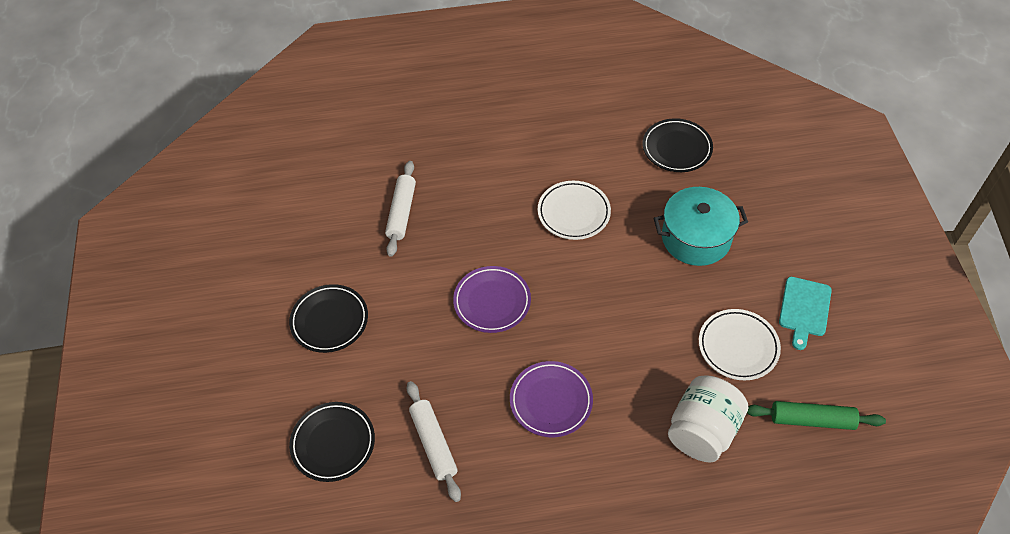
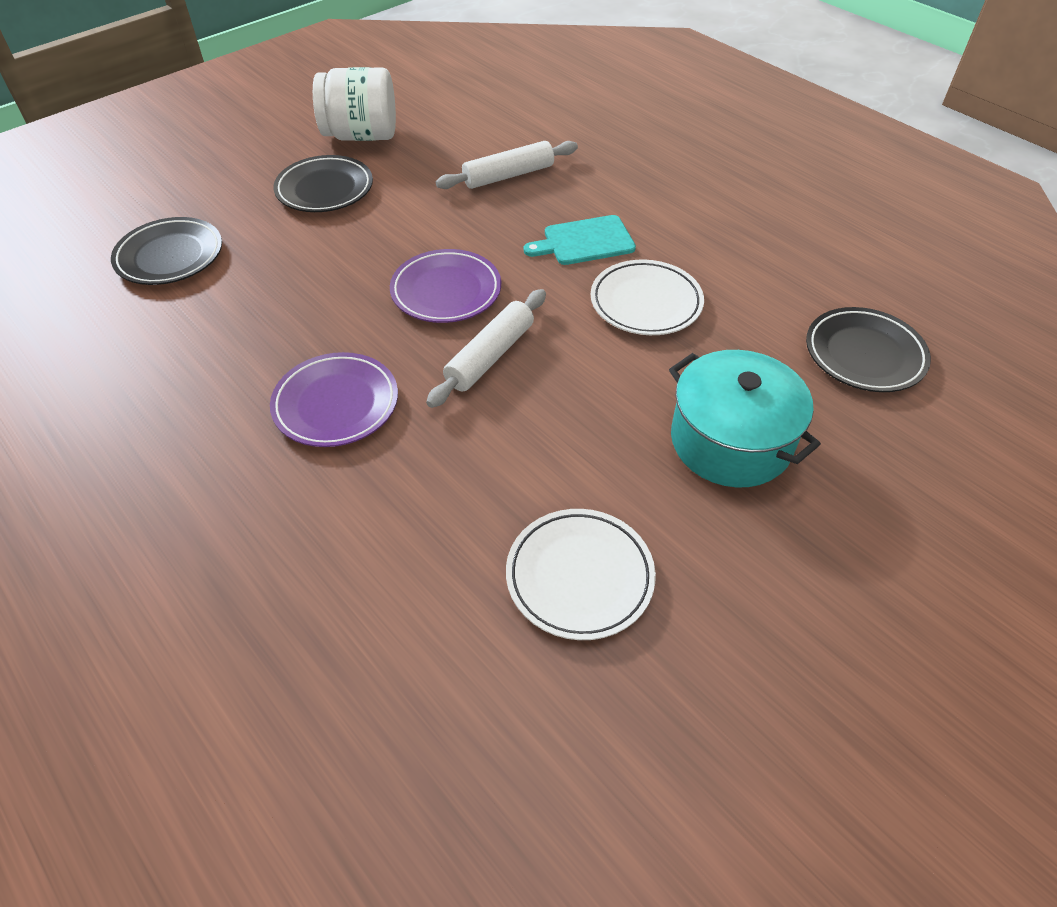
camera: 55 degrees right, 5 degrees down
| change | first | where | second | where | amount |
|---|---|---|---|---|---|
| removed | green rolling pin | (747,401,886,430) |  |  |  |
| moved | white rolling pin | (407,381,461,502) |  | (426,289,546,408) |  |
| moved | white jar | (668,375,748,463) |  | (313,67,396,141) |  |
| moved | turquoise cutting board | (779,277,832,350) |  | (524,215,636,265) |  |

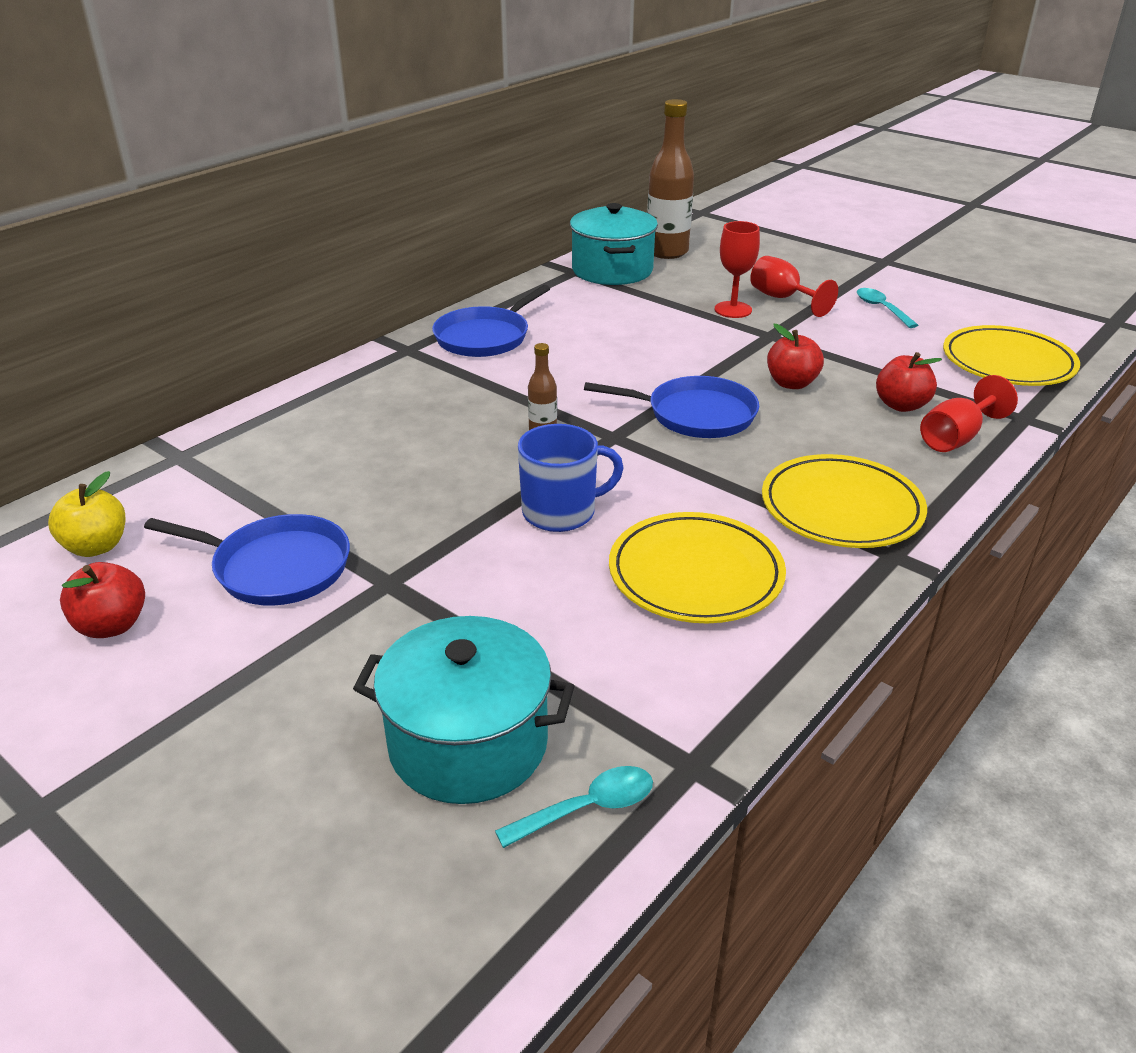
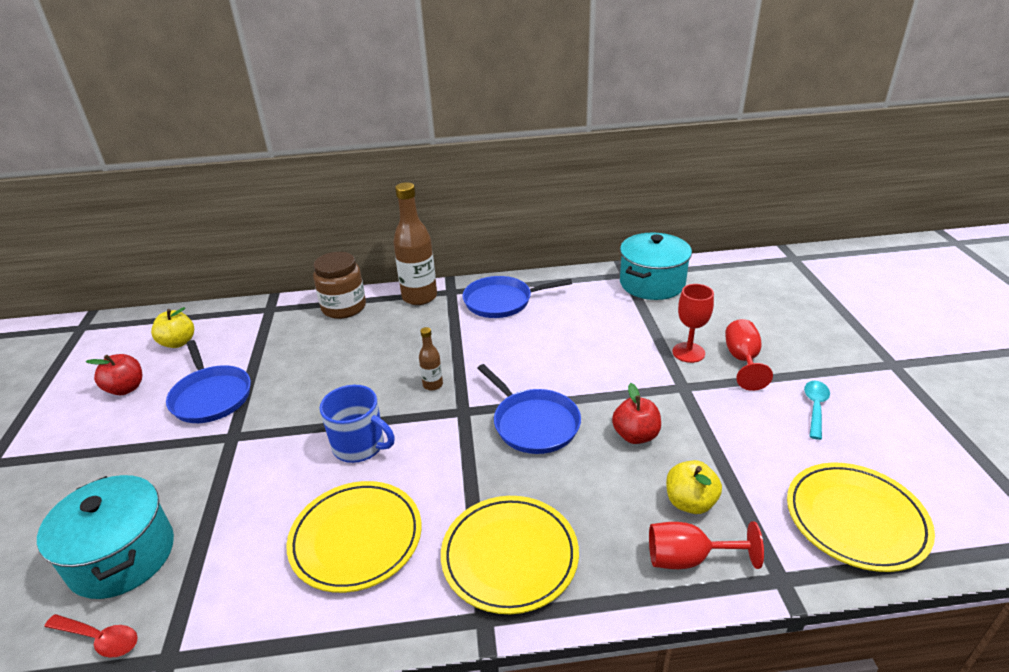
camera: 45 degrees right, 0 degrees up
| change | first | where | second | where | amount |
|---|---|---|---|---|---|
| added |  |  | brown jar | (313,252,366,319) |  |
| moved | brown bottle | (647,99,694,259) |  | (393,182,437,305) |  |
| recoloured | turquoise spoon | (495,766,653,848) | red spoon | (44,614,138,658) |  |
| recoloured | red apple | (876,352,942,412) | yellow apple | (666,460,722,514) |  |

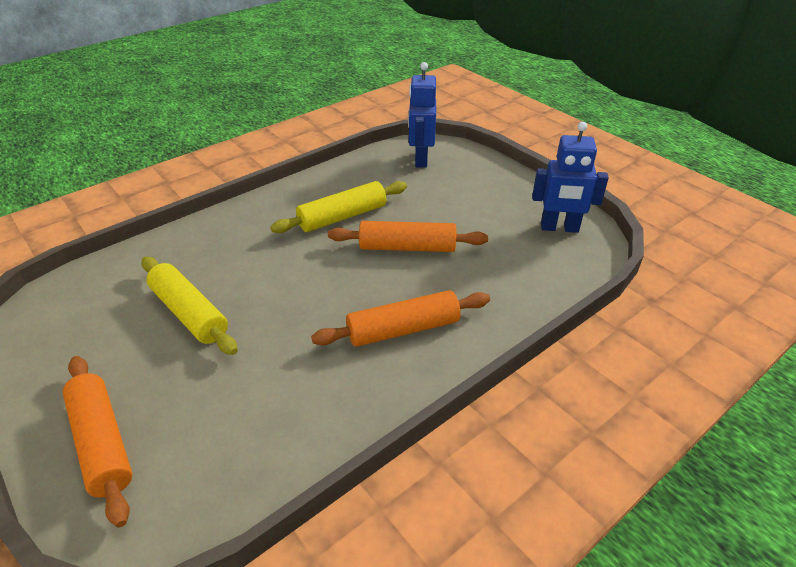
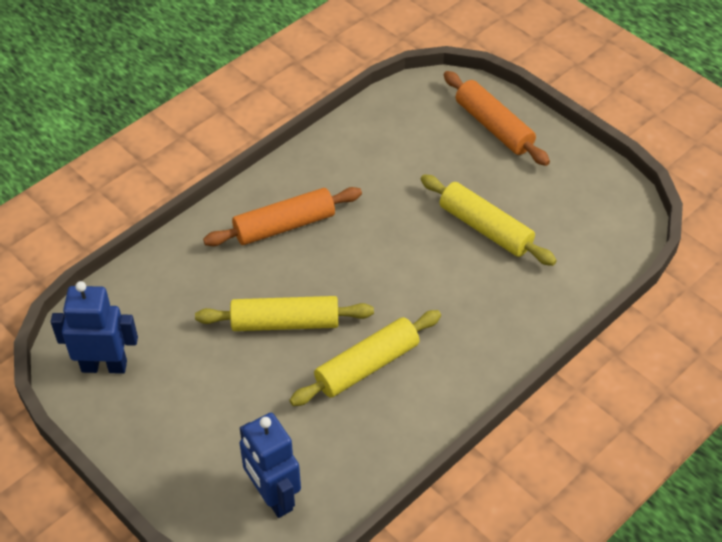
camera: 175 degrees right, 10 degrees up
| change | first | where | second | where | amount |
|---|---|---|---|---|---|
| recoloured | orange rolling pin | (328,221,488,252) | yellow rolling pin | (195,296,374,331) |  |
| turned | blue robot | (408,62,436,168) |  | (240,413,301,518) | 150 degrees clockwise |

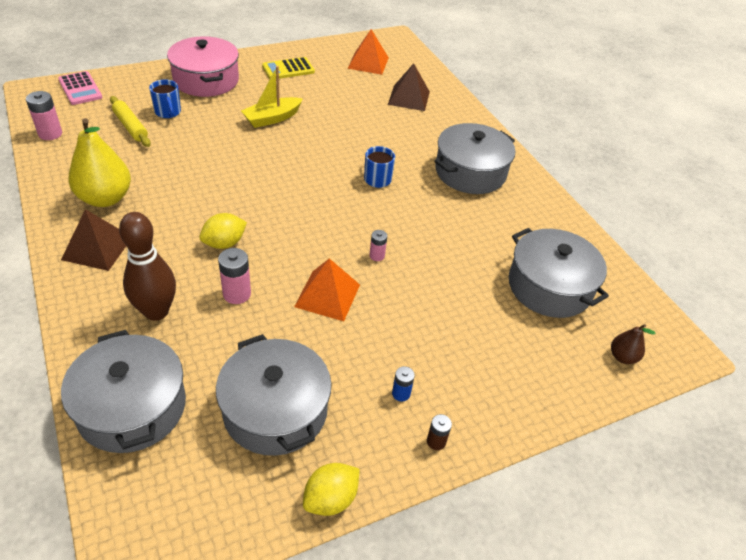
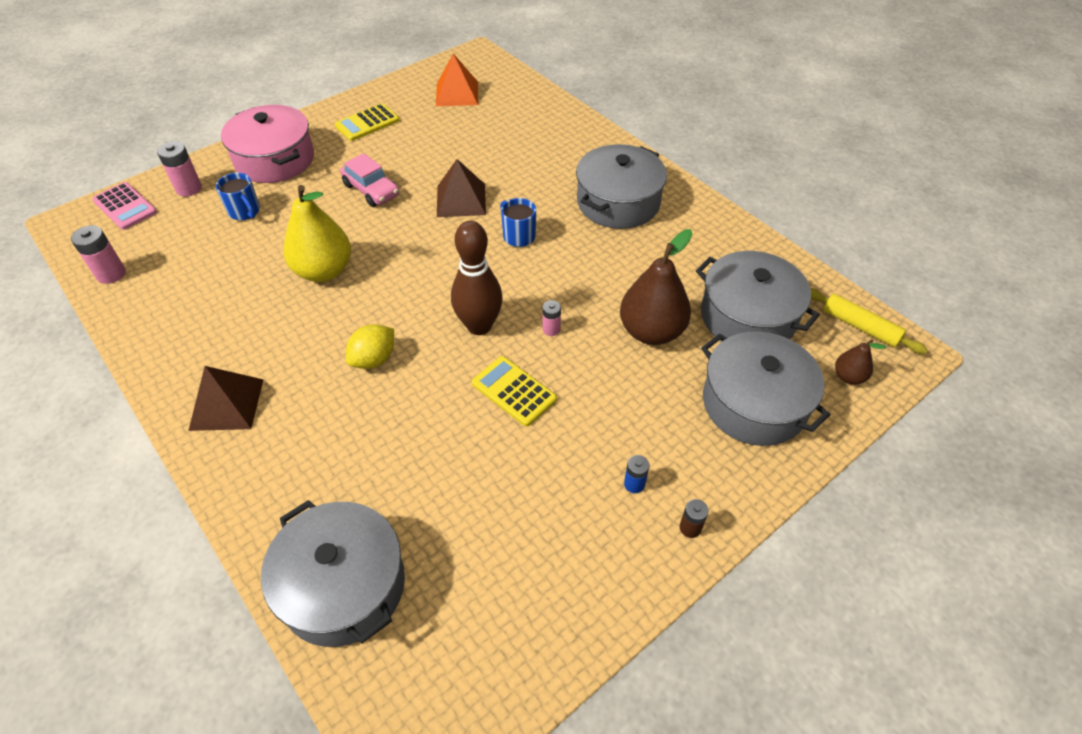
camera: 10 degrees left, 5 degrees up
| change | first | where | second | where | amount |
|---|---|---|---|---|---|
| removed | yellow lemon | (303,463,360,516) |  |  |  |
| added |  |  | brown pear | (620,229,693,345) |  |
| moved | yellow pear | (68,118,131,207) |  | (283,185,351,282) |  |
| moved | yellow rolling pin | (110,96,151,147) |  | (810,288,928,354) |  |
| moved | brown bowling pin | (119,212,176,321) |  | (451,221,502,335) |  |
| moved | grey pot | (216,334,332,456) |  | (701,331,831,446) |  |
| moved | pink battery | (218,248,251,304) |  | (157,141,202,196) |  |
| moved | brown pyramid | (388,63,430,111) |  | (437,159,486,217) |  |
| replaced | yellow boat | (241,66,303,128) | pink car | (340,153,399,207) |  |
| replaced | orange pyramid | (294,258,360,321) | yellow calculator | (472,356,557,427) |  |

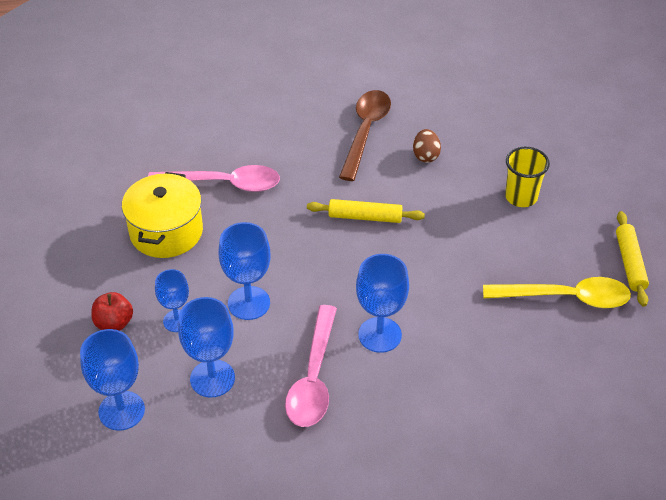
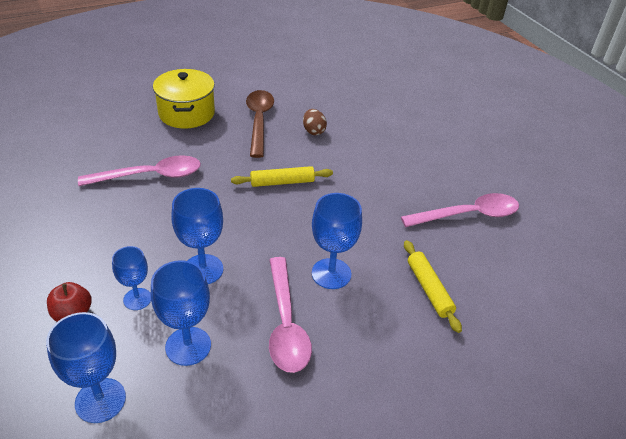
camera: 20 degrees left, 5 degrees down
| change | first | where | second | where | amount |
|---|---|---|---|---|---|
| removed | yellow cup | (505,147,550,207) |  |  |  |
| moved | yellow pot | (122,172,203,258) |  | (153,69,215,129) |  |
| moved | yellow rolling pin | (616,211,649,307) |  | (404,240,462,333) |  |
| recoloured | yellow spoon | (483,277,631,308) | pink spoon | (401,193,519,227) |  |

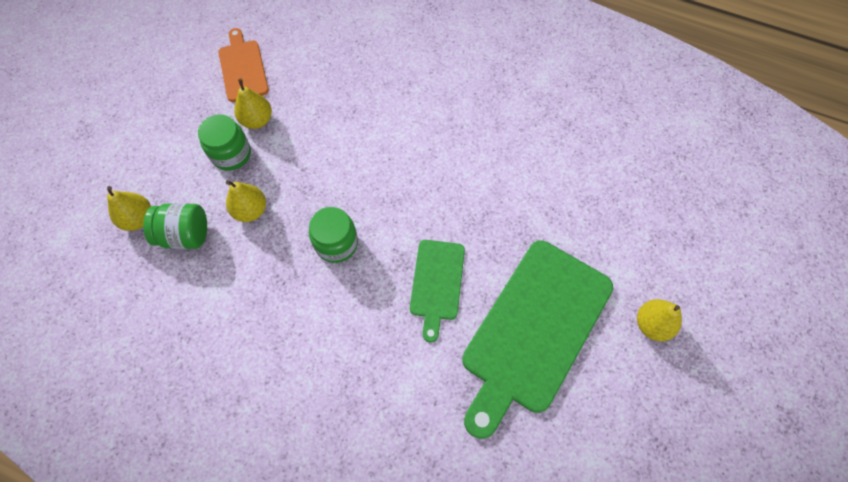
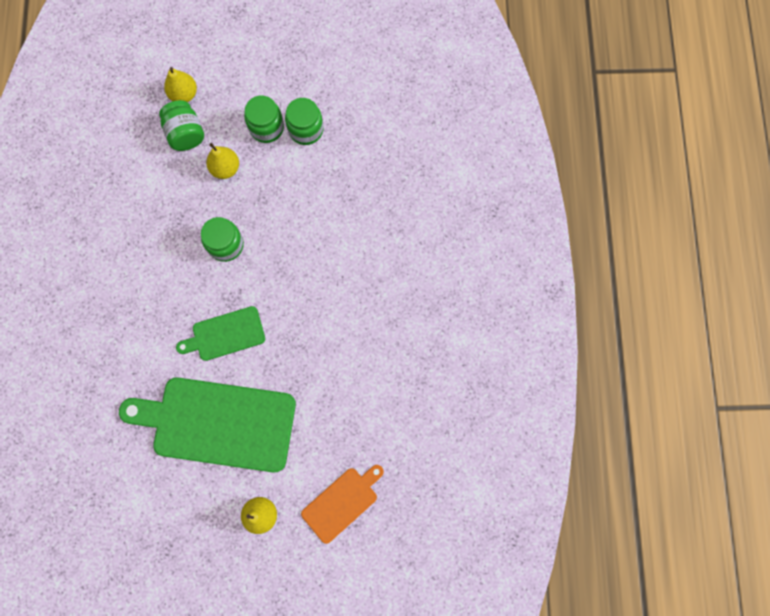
camera: 65 degrees right, 10 degrees up
| change | first | where | second | where | amount |
|---|---|---|---|---|---|
| moved | orange cutting board | (218,28,269,102) |  | (301,465,384,544) |  |
| replaced | yellow pear | (234,79,272,129) | green jar | (285,98,324,145) |  |

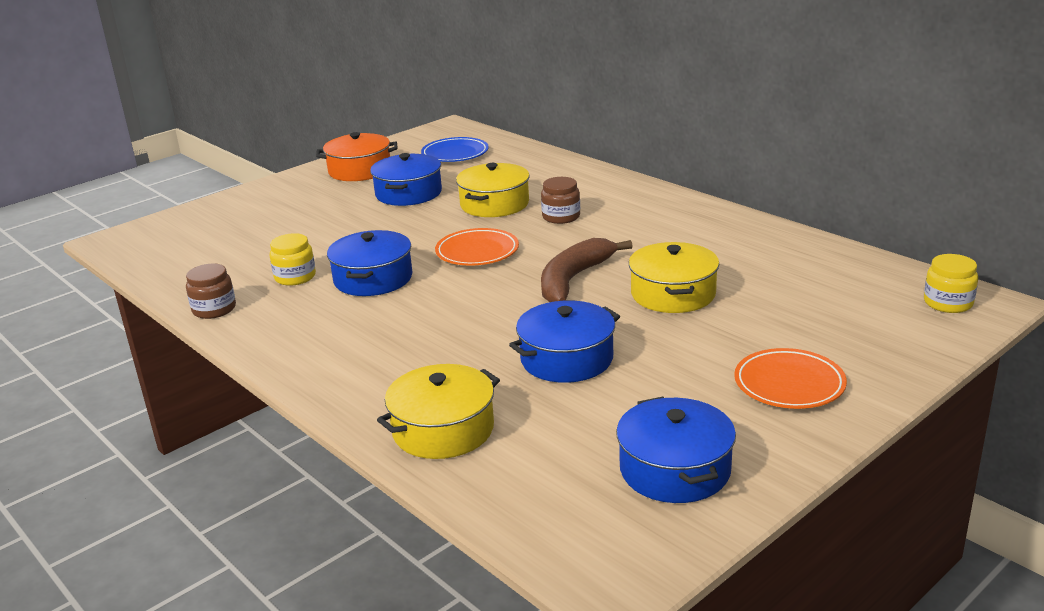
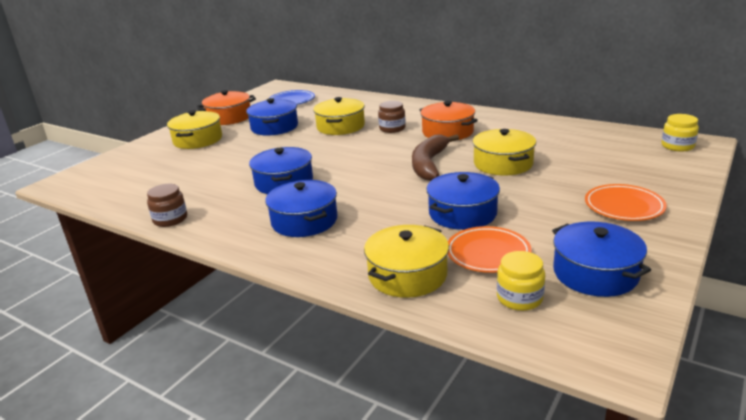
camera: 15 degrees left, 0 degrees up
| change | first | where | second | where | amount |
|---|---|---|---|---|---|
| added |  |  | yellow pot | (167,110,222,149) |  |
| added |  |  | blue pot | (265,180,337,237) |  |
| added |  |  | orange pot | (420,101,478,140) |  |
| moved | yellow jar | (270,233,316,286) |  | (497,251,545,311) |  |
| moved | orange plate | (435,228,519,266) |  | (448,226,532,273) |  |

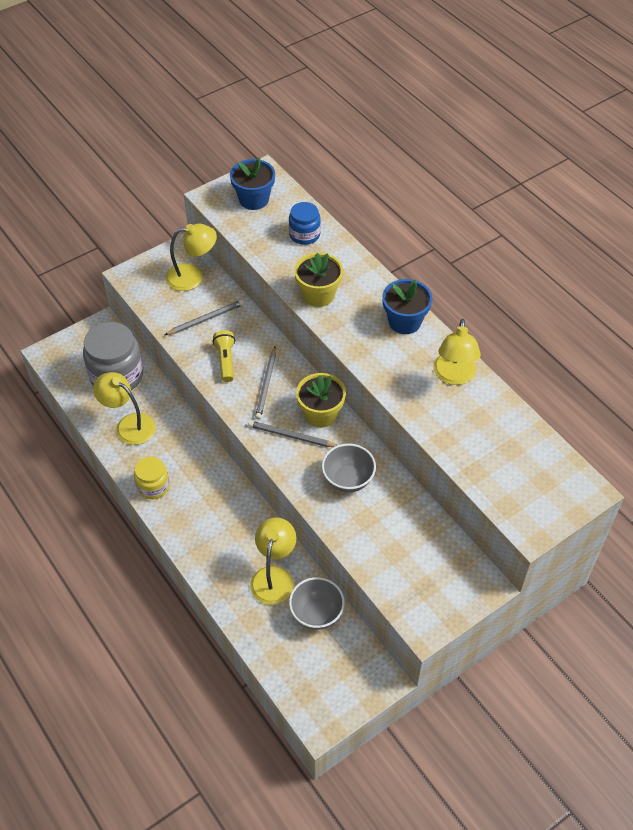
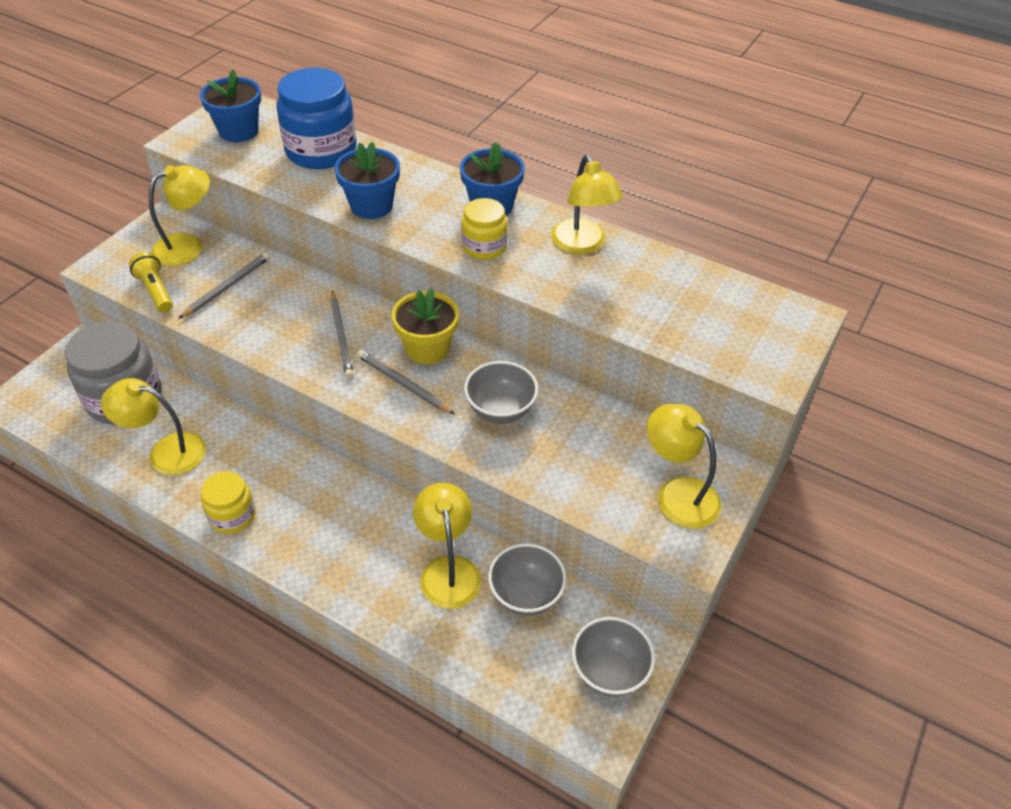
camera: 25 degrees left, 5 degrees down
| change | first | where | second | where | amount |
|---|---|---|---|---|---|
| added |  |  | yellow jar | (461,198,508,260) |  |
| added |  |  | grey bowl | (572,617,655,697) |  |
| added |  |  | yellow lamp | (647,404,721,529) |  |
| moved | yellow flashlight | (213,330,235,382) |  | (129,252,173,313) |  |
| recoloured | yellow flower pot | (294,253,343,307) | blue flower pot | (334,142,400,219) |  |
| turned | grey pencil | (248,421,337,447) |  | (357,350,455,414) | 45 degrees clockwise |
| resized | blue jar | (289,202,321,245) |  | (276,68,357,169) | x1.78 |

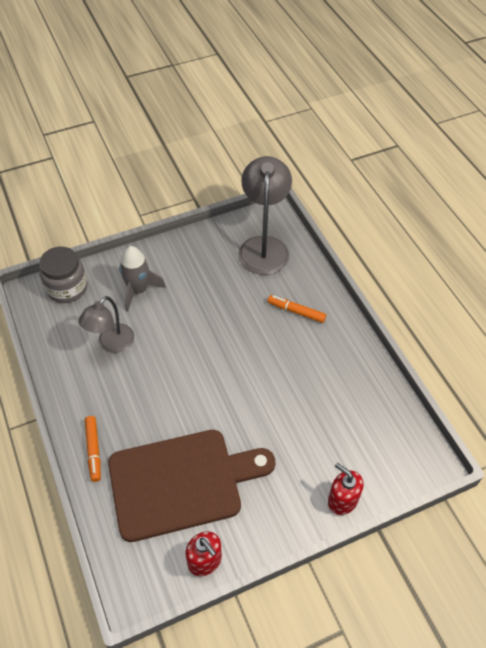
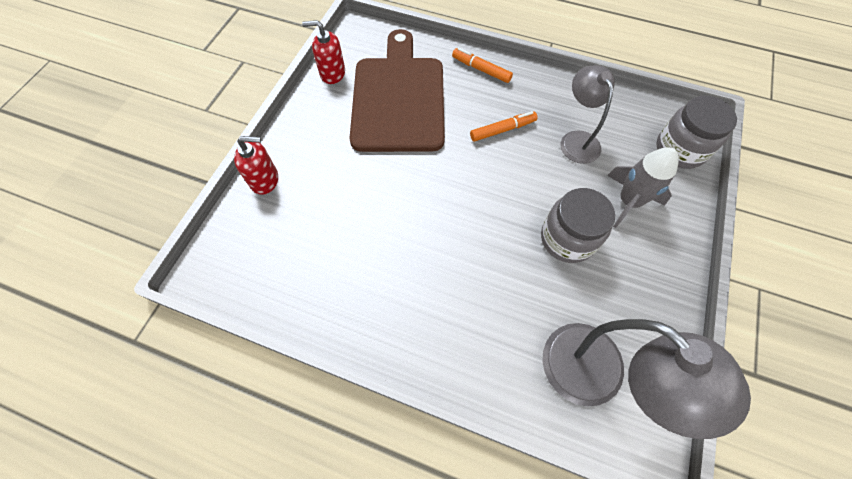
camera: 135 degrees right, 10 degrees up
| change | first | where | second | where | amount |
|---|---|---|---|---|---|
| added |  |  | grey jar | (541,188,615,263) |  |
| moved | orange marker | (268,295,326,323) |  | (470,111,538,142) |  |
| turned | brown cutting board | (108,430,275,542) |  | (350,29,445,152) | 150 degrees clockwise |

